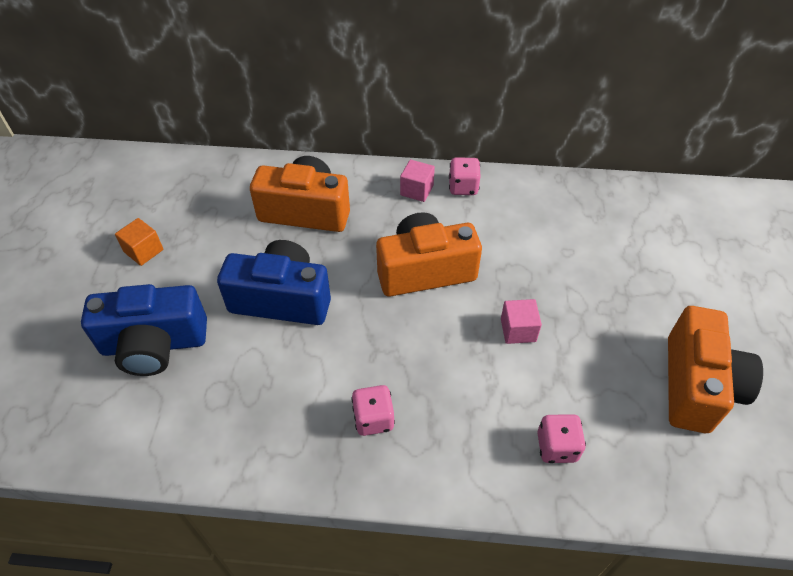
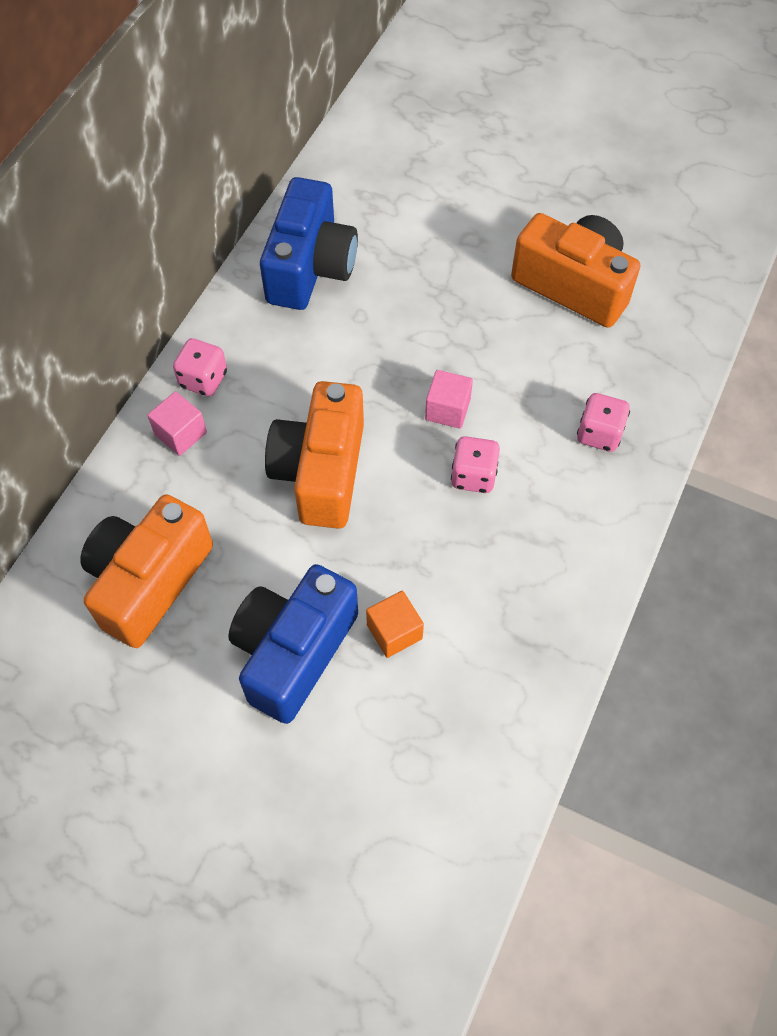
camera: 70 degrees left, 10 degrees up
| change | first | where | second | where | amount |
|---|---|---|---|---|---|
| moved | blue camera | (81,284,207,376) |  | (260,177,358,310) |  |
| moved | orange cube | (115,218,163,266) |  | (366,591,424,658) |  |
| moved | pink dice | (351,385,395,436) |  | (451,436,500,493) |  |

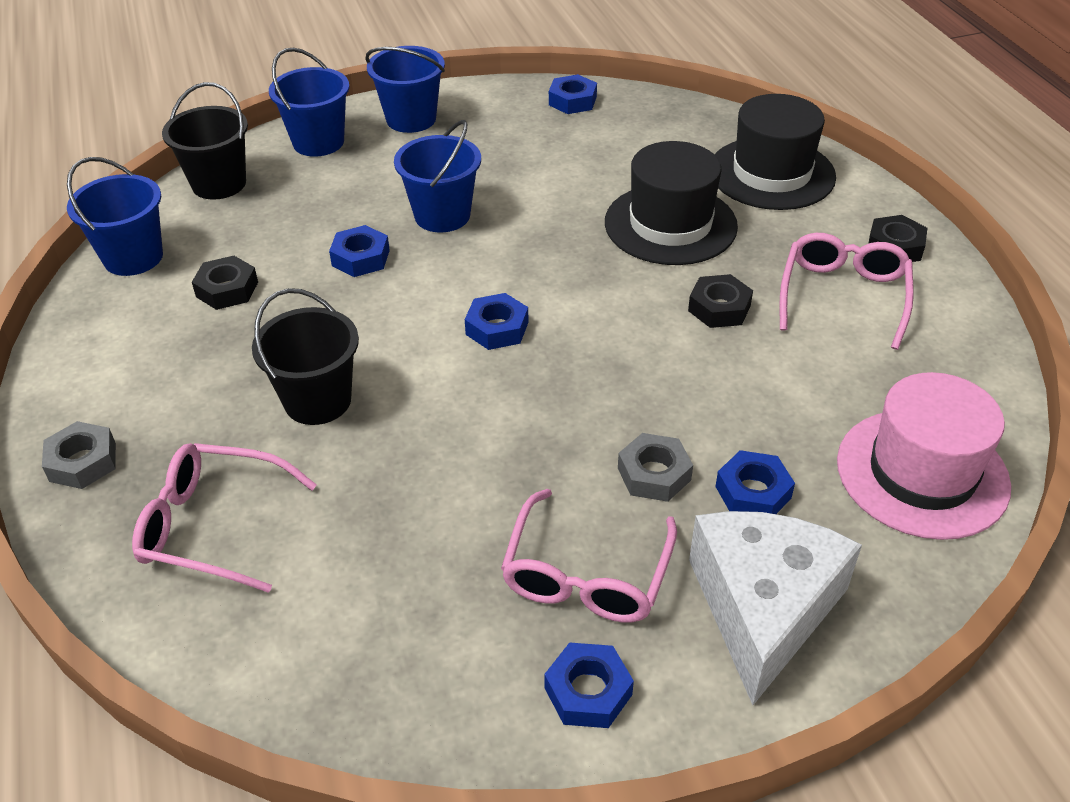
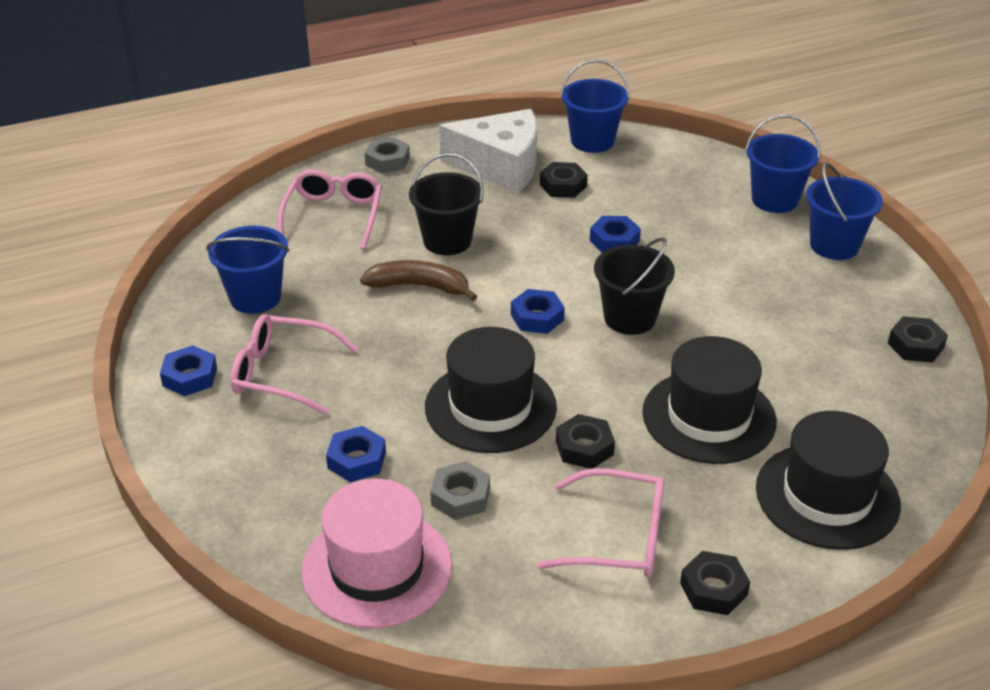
camera: 85 degrees right, 5 degrees down
| change | first | where | second | where | amount |
|---|---|---|---|---|---|
| added |  |  | brown banana | (360,260,477,301) |  |
| added |  |  | black hat | (425,327,557,453) |  |
| moved | black bucket | (162,82,248,200) |  | (594,237,675,335) |  |
| moved | blue bucket | (394,120,481,232) |  | (206,226,289,314) |  |
| moved | grey nut | (618,433,693,502) |  | (430,461,490,520) |  |
| moved | white cheese | (689,511,862,705) |  | (439,109,537,193) |  |
| recoloured | blue nut | (549,74,597,114) | black nut | (888,316,948,363) |  |

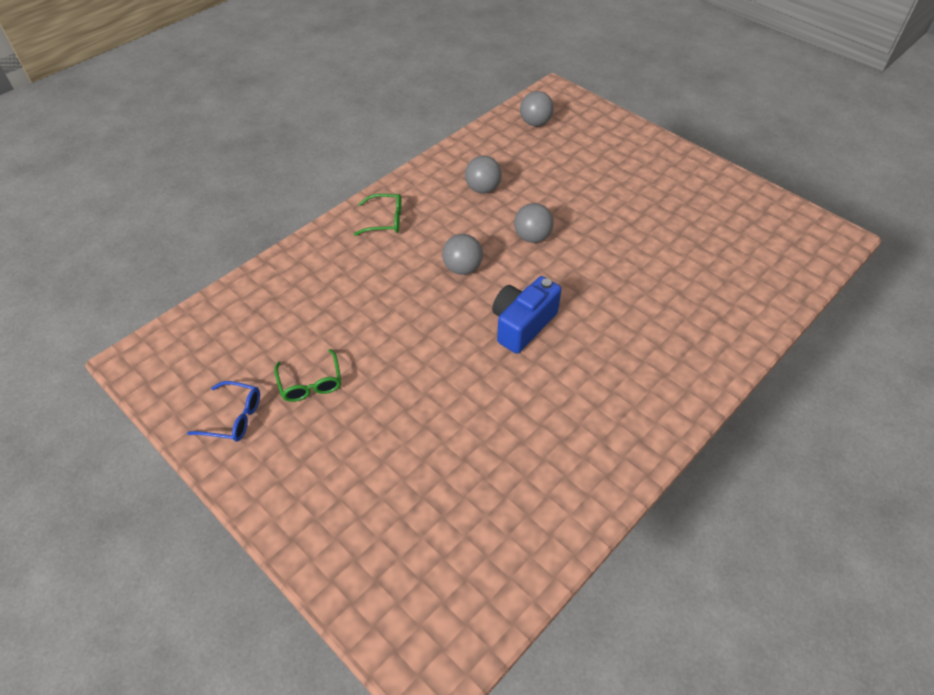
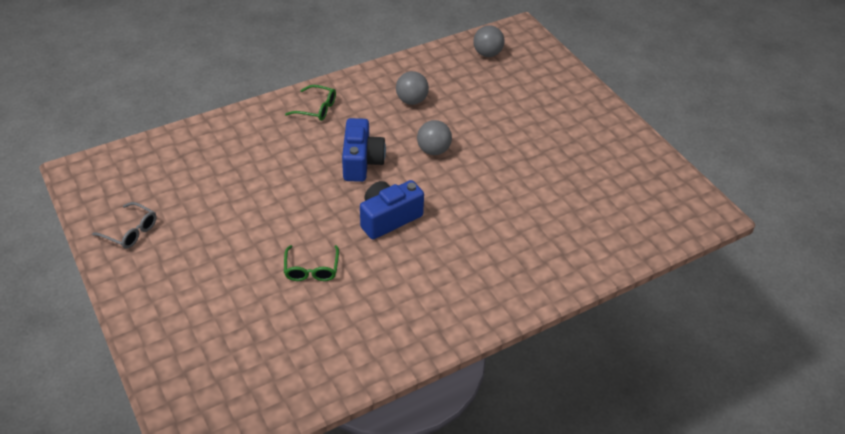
camera: 15 degrees right, 5 degrees down
| change | first | where | second | where | amount |
|---|---|---|---|---|---|
| moved | green glasses | (274,349,341,402) |  | (284,245,339,281) |  |
| replaced | grey ball | (442,234,483,275) | blue camera | (342,118,386,182) |  |
| recoloured | blue glasses | (187,381,260,441) | grey glasses | (92,202,157,249) |  |

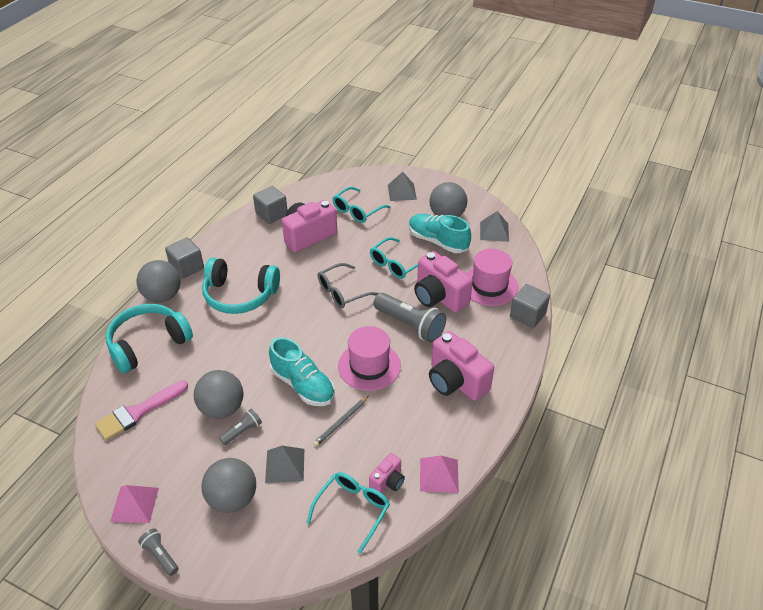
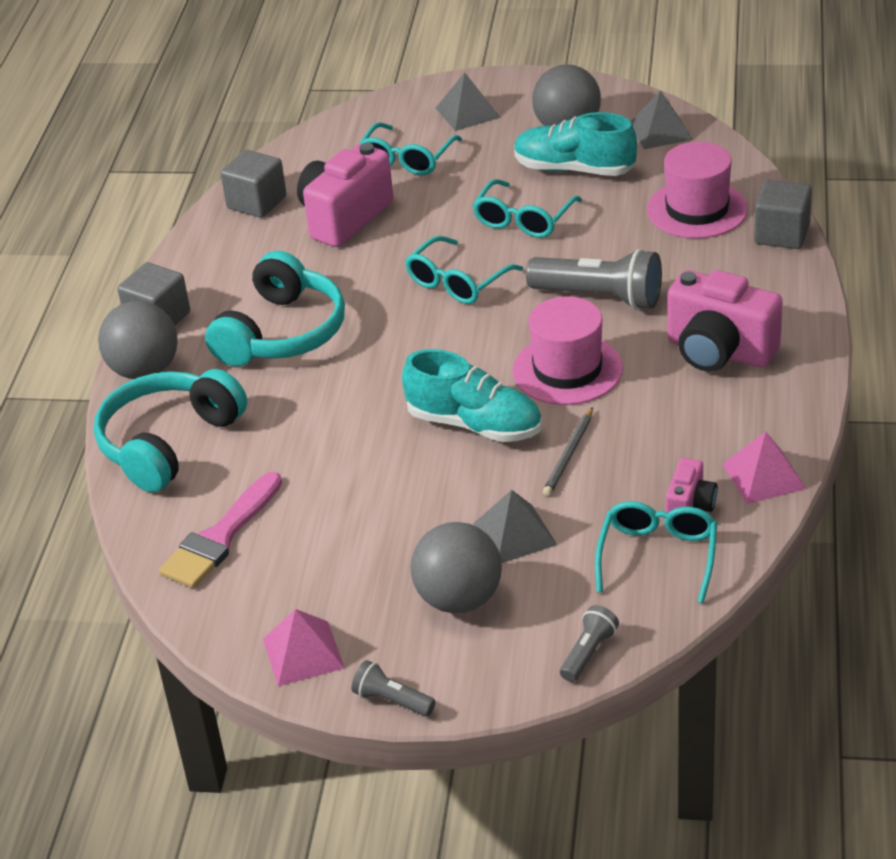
camera: 15 degrees left, 5 degrees down
| change | first | where | second | where | amount |
|---|---|---|---|---|---|
| removed | grey ball | (194,370,243,419) |  |  |  |
| removed | pink camera | (414,251,473,313) |  |  |  |
| moved | grey flashlight | (219,409,262,445) |  | (560,605,619,682) |  |
| recoloured | grey glasses | (318,263,379,308) | turquoise glasses | (405,236,523,304) |  |
| turned | turquoise headphones | (202,258,280,314) |  | (205,251,345,366) | 60 degrees counterclockwise |

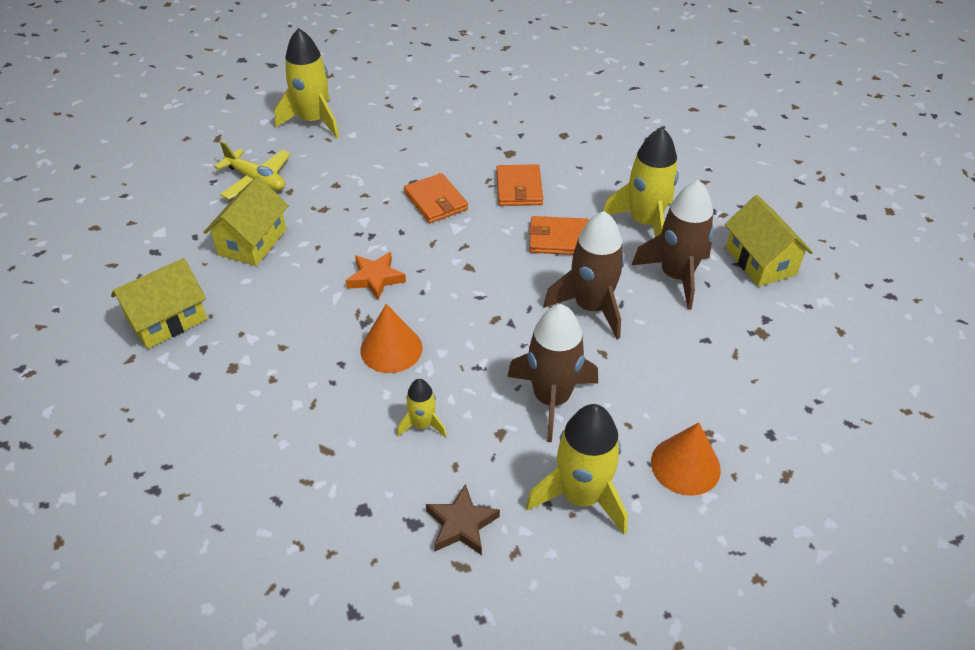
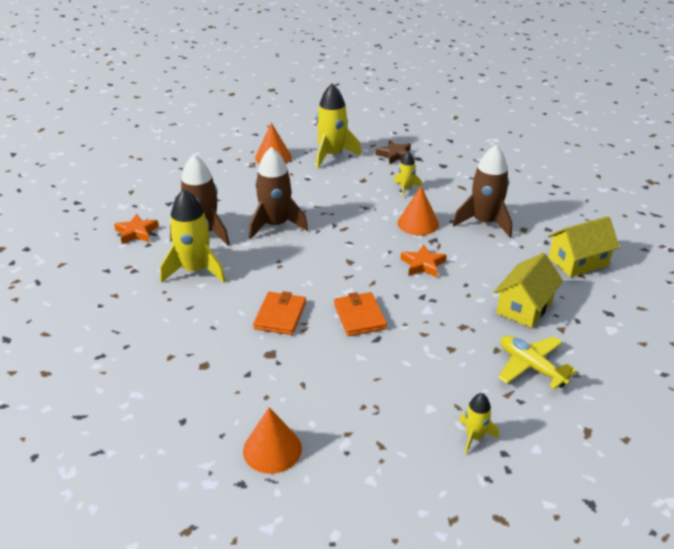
camera: 165 degrees left, 10 degrees down
| change | first | where | second | where | amount |
|---|---|---|---|---|---|
| removed | orange wallet | (529,216,589,255) |  |  |  |
| added |  |  | orange cone | (243,407,302,474) |  |
| moved | brown rocket | (507,304,598,442) |  | (452,145,512,238) |  |
| replaced | yellow house | (725,195,813,287) | orange star | (114,214,159,244) |  |
| resized | yellow rocket | (274,28,339,138) |  | (459,393,499,454) | x0.52 |

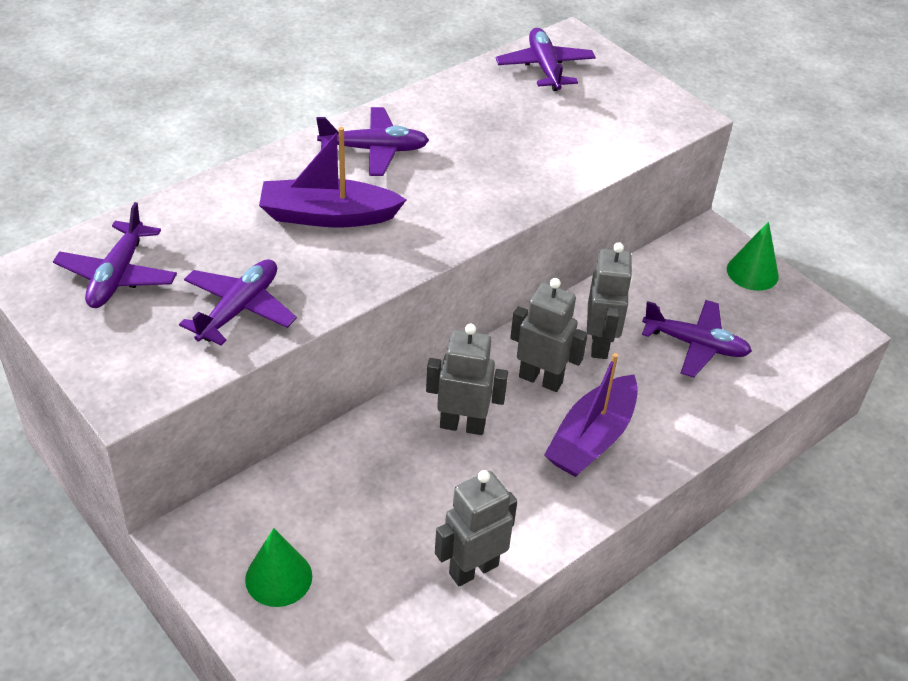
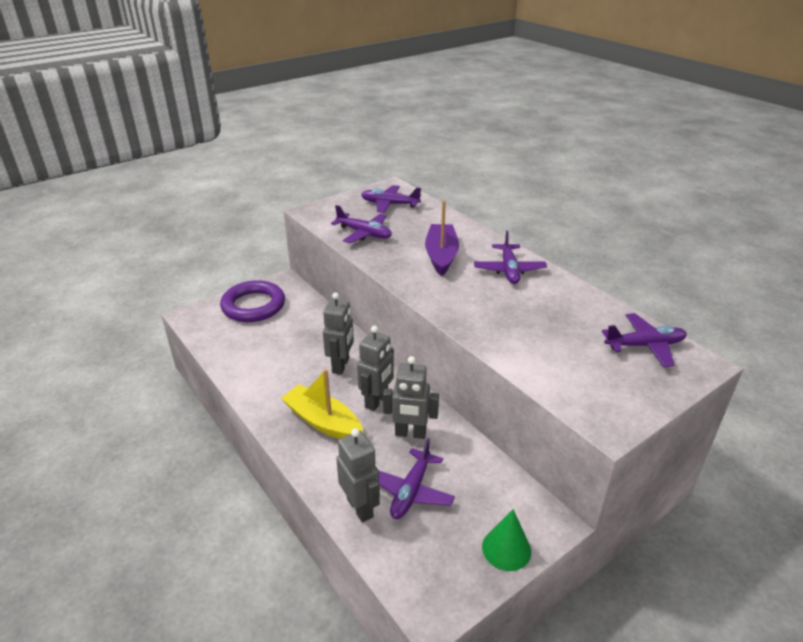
camera: 95 degrees right, 10 degrees down
| change | first | where | second | where | amount |
|---|---|---|---|---|---|
| moved | grey robot | (435,470,517,586) |  | (336,428,380,523) |  |
| replaced | green cone | (245,528,312,607) | purple ring | (220,280,285,322) |  |
| recoloured | purple boat | (544,353,638,477) | yellow boat | (281,369,363,439) |  |

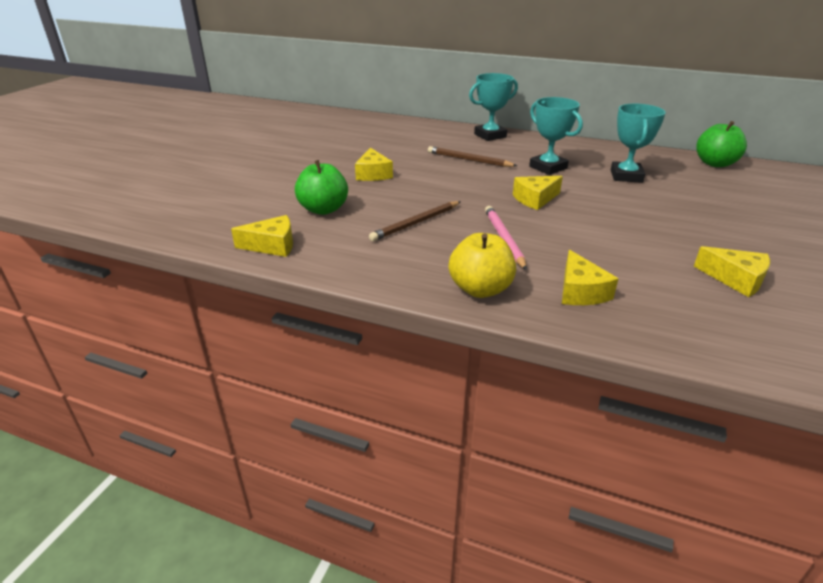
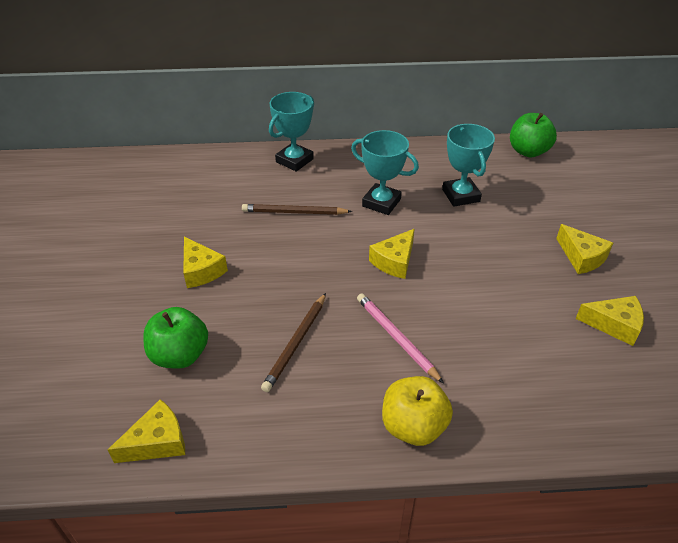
camera: 25 degrees left, 10 degrees up
| change | first | where | second | where | amount |
|---|---|---|---|---|---|
| moved | yellow cheese | (562,250,618,305) |  | (556,224,613,274) |  |

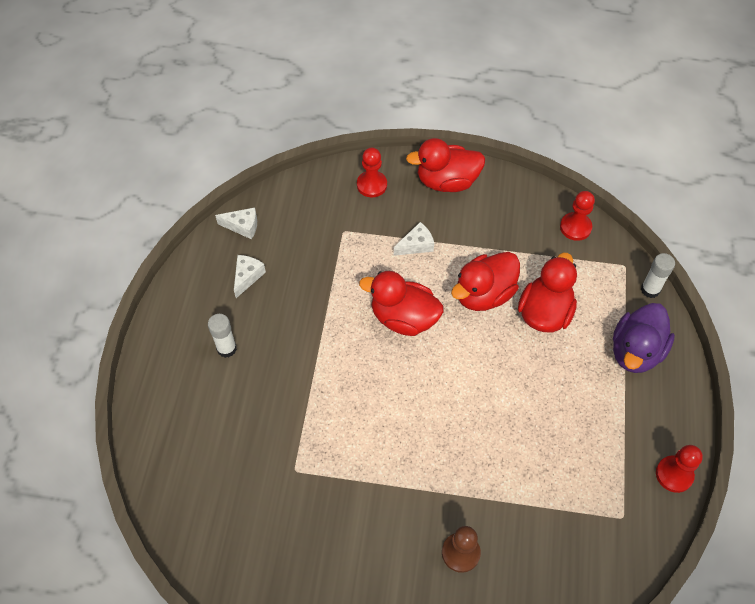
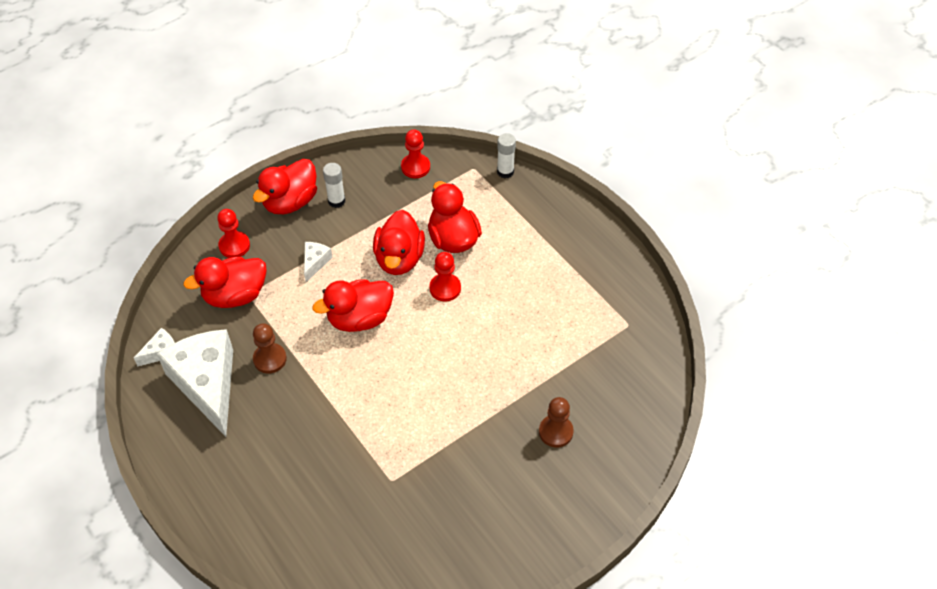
camera: 45 degrees left, 5 degrees down
| change | first | where | second | where | amount |
|---|---|---|---|---|---|
| removed | purple duck | (613,303,675,373) |  |  |  |
| added |  |  | red duck | (183,257,267,308) |  |
| added |  |  | brown pawn | (253,323,287,373) |  |
| moved | white glue stick | (208,314,237,358) |  | (323,163,345,208) |  |
| moved | red pawn | (656,445,703,493) |  | (429,252,461,302) |  |
| resized | white cheese | (234,255,266,298) |  | (157,329,233,437) | x2.36 |

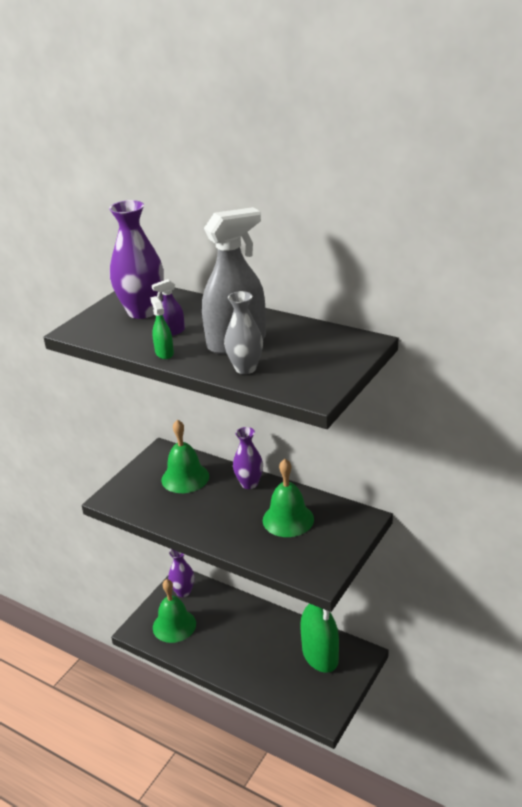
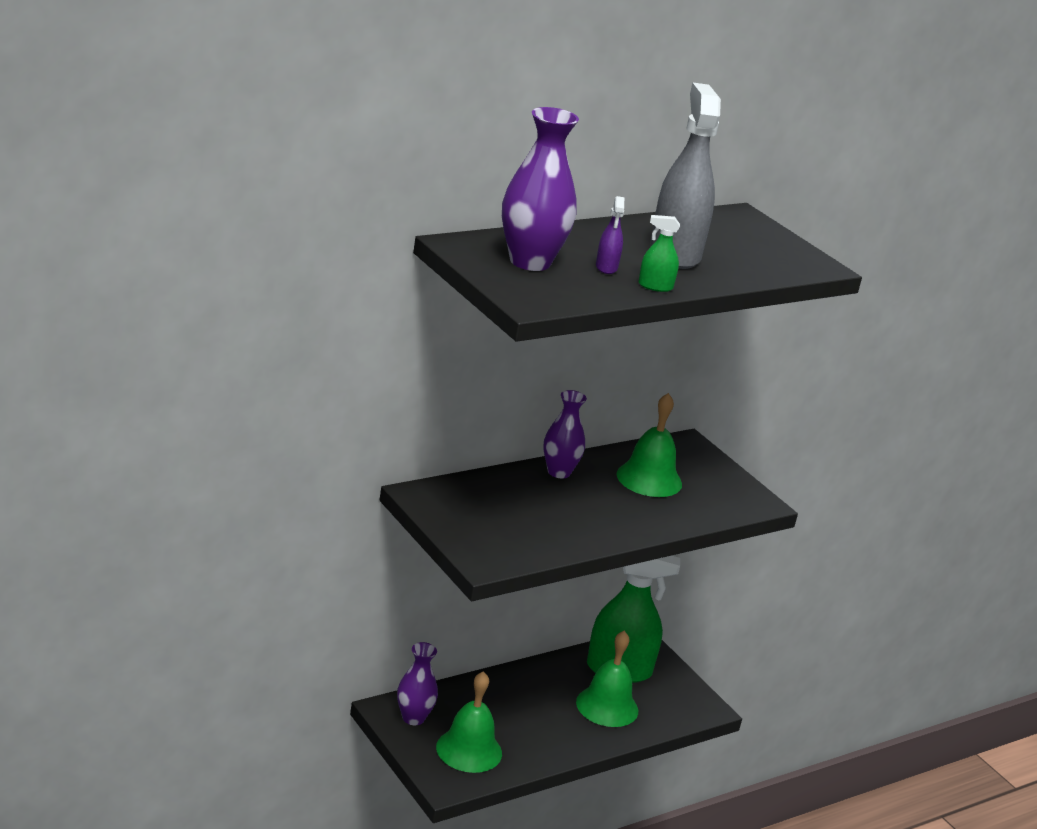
camera: 70 degrees left, 5 degrees down
| change | first | where | second | where | amount |
|---|---|---|---|---|---|
| removed | grey vase | (224,291,263,374) |  |  |  |
| moved | green bell | (161,420,209,493) |  | (576,631,639,727) |  |

